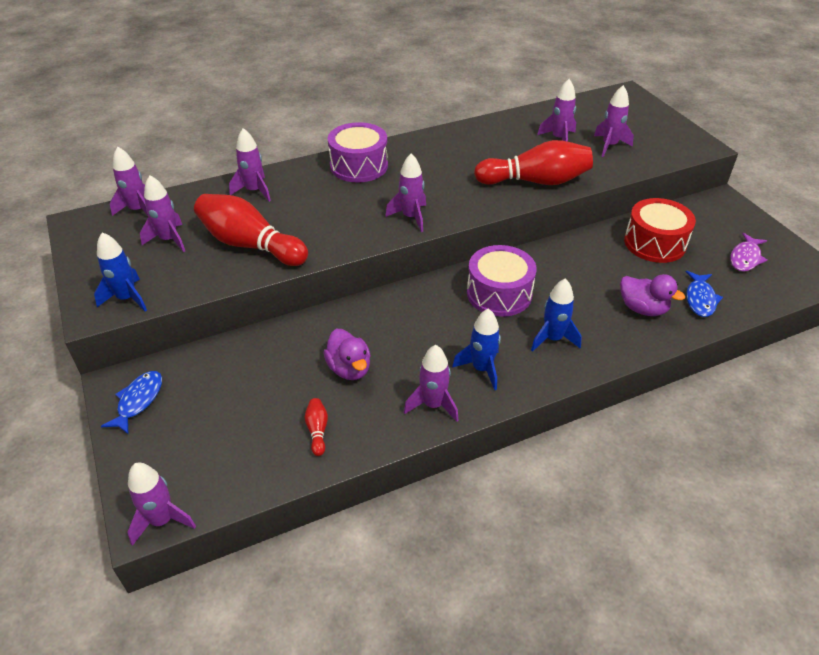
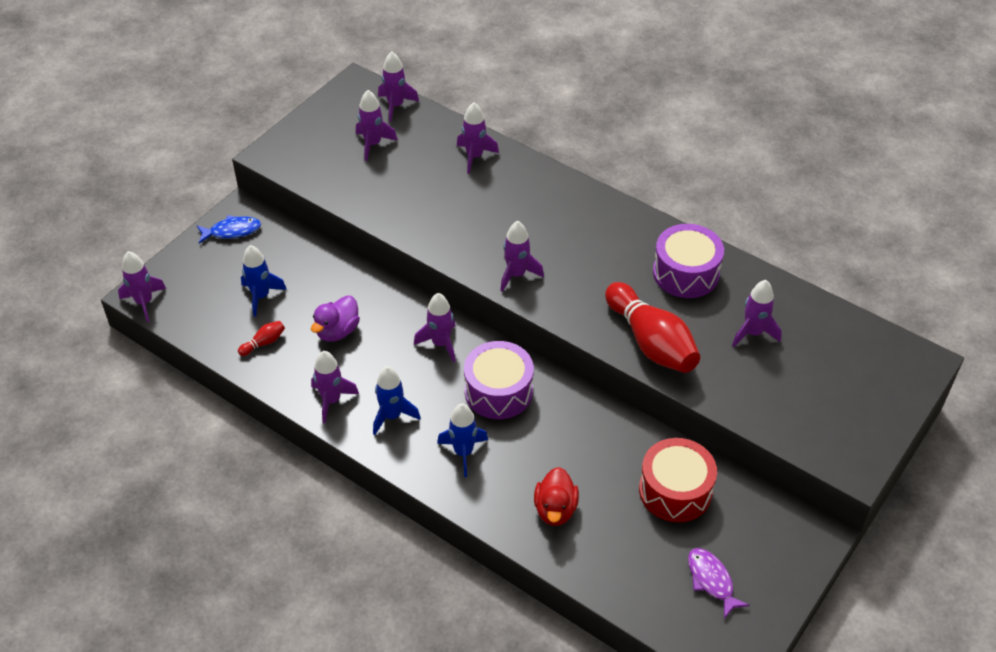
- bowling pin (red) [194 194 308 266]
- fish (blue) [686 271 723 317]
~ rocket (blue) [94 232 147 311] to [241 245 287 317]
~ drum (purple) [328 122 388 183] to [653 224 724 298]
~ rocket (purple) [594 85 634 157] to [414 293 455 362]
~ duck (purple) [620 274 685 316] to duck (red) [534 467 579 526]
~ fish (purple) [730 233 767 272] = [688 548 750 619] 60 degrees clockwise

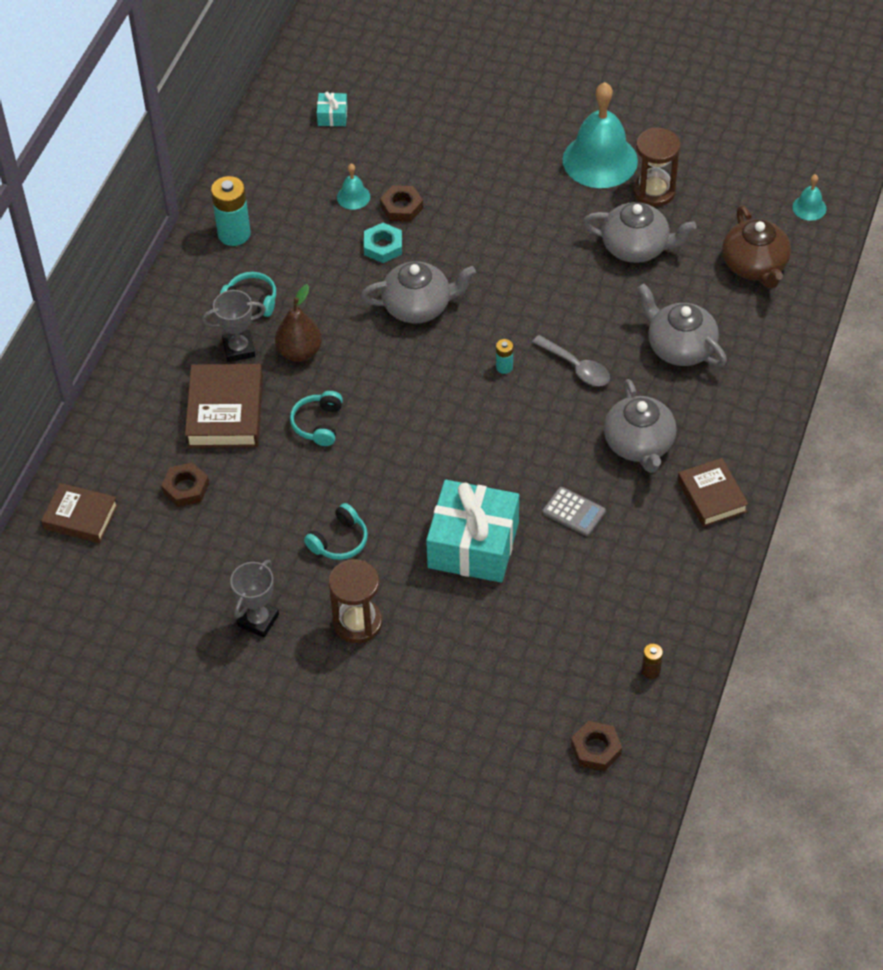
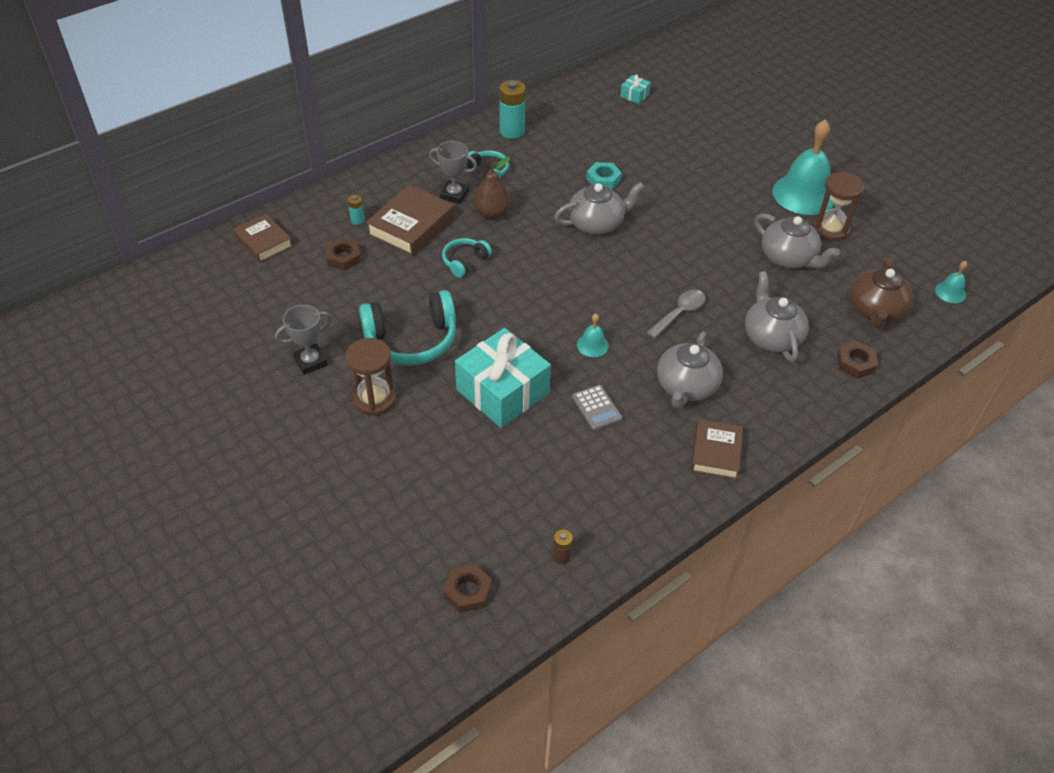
~ bell (turquoise) [337 164 370 210] to [577 314 609 357]
~ nut (brown) [380 185 423 222] to [837 341 878 379]
~ battery (turquoise) [496 339 513 374] to [348 195 365 225]
~ teapot (grey) [361 261 476 323] = [554 182 644 235] 45 degrees counterclockwise
~ spoon (grey) [532 335 610 386] = [646 290 706 338] 120 degrees counterclockwise
~ headphones (turquoise) [304 503 368 560] = [359 290 456 366] x1.89

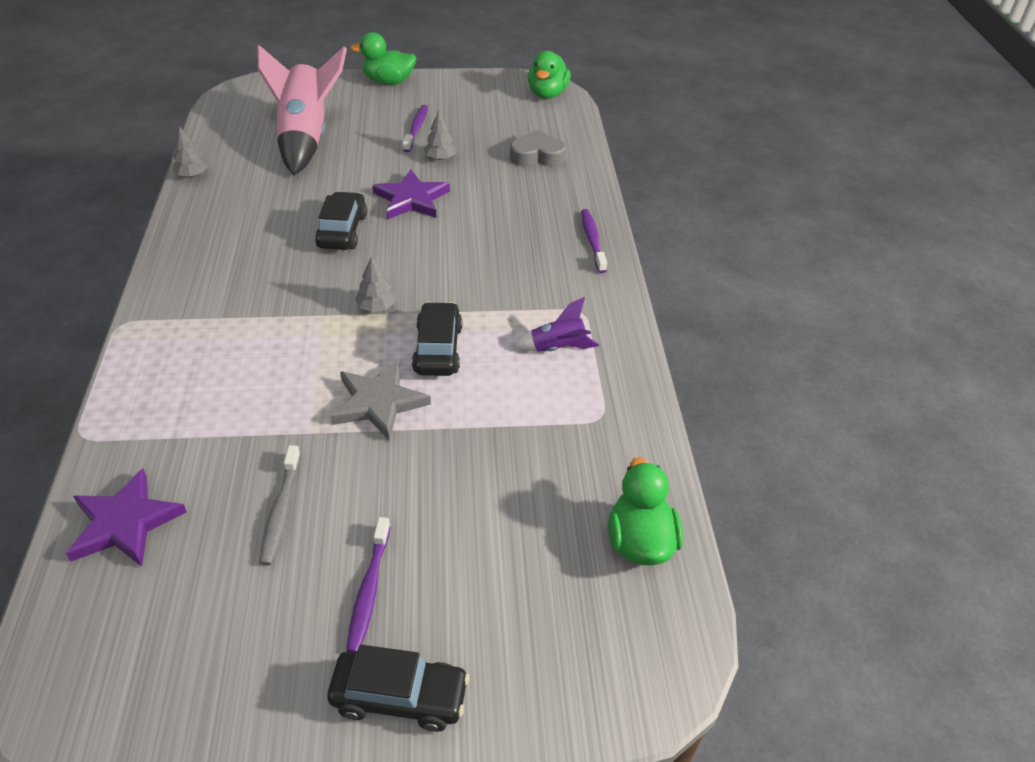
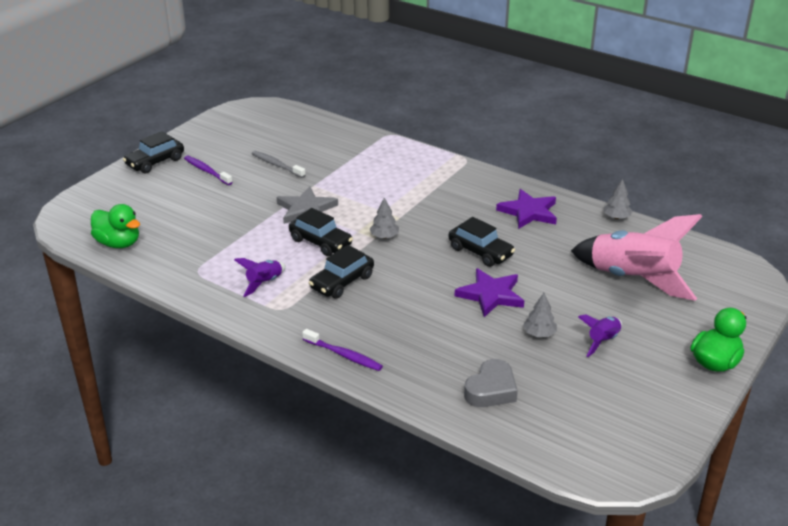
- duck (green) [528 51 571 99]
+ car (black) [309 245 374 299]
~ star (purple) [66 469 187 567] to [496 189 557 229]
~ toothbrush (purple) [403 105 428 152] to rocket (purple) [578 315 622 357]

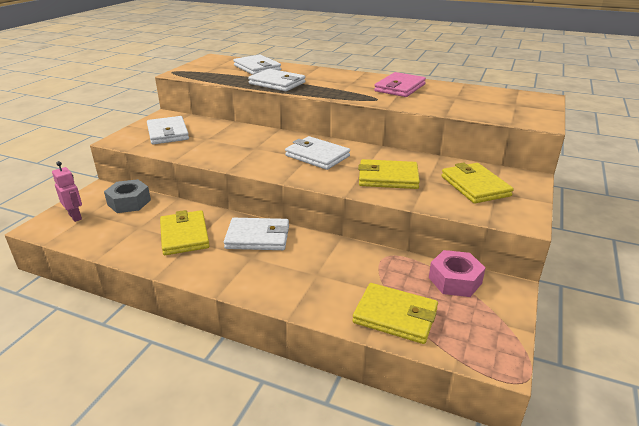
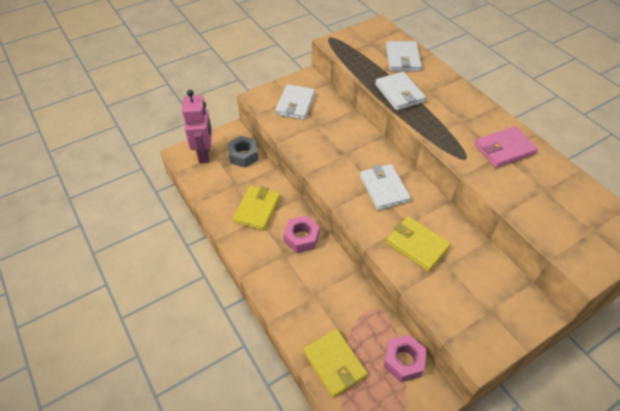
- wallet (yellow) [441 163 514 203]
~ wallet (white) [224 218 289 250] to nut (pink) [283 216 320 253]
~ robot (pink) [52 161 82 222] = [182 90 212 163] x1.77

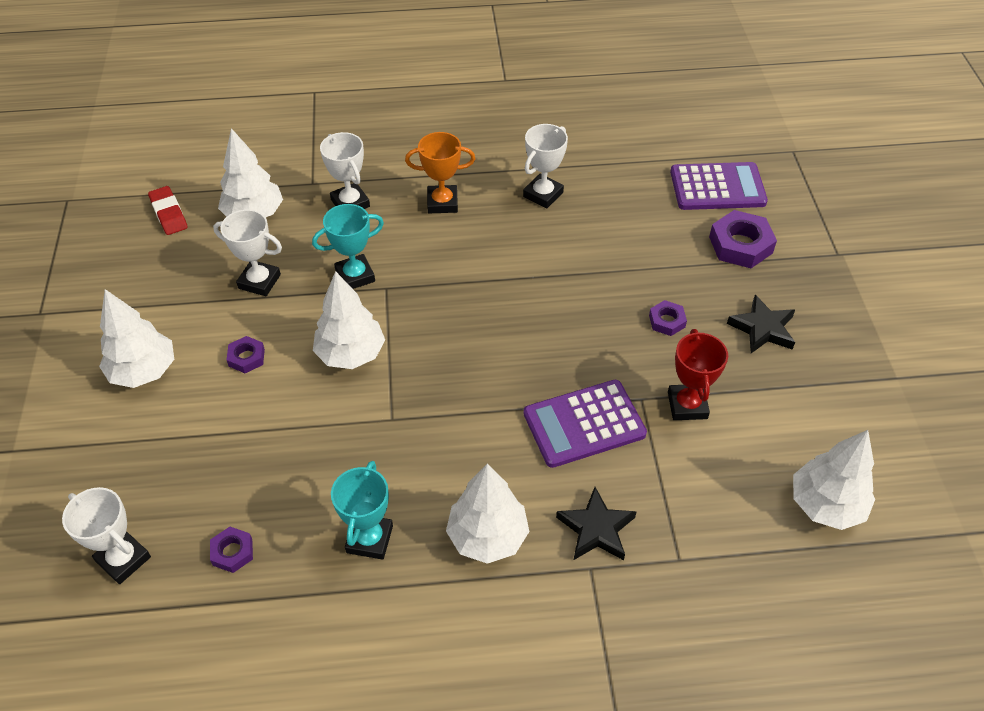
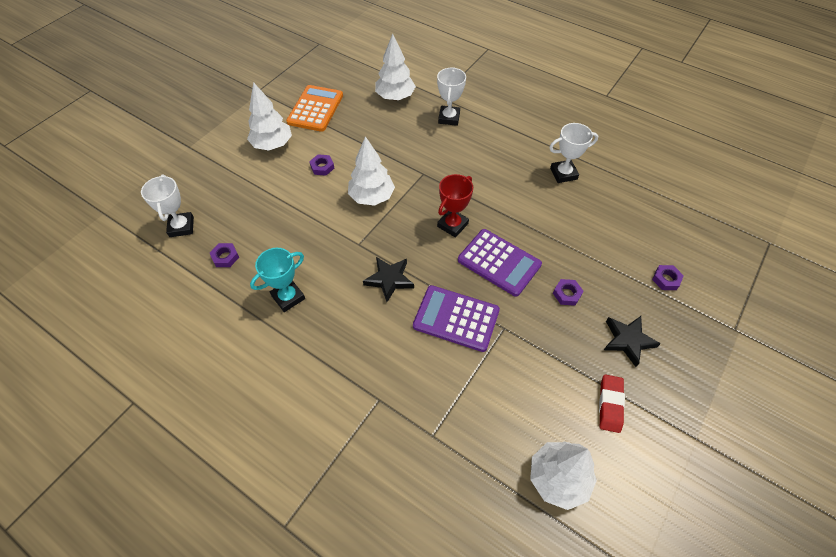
- trophy (white) [213 210 282 296]
- trophy (turquoise) [312 204 384 289]
- trophy (orange) [405 132 475 213]
- tree (white) [446 463 530 564]
+ calculator (orange) [286 85 343 132]
~ eraser (red) [148 186 188 235] to [599 374 625 433]
~ star (black) [556 487 637 560] to [363 257 414 302]
~ trophy (red) [668 329 728 420] to [437 174 473 238]
~ calculator (purple) [670 162 768 210] to [458 229 542 297]
~ nut (purple) [709 210 777 268] = [652 265 684 290] x0.55

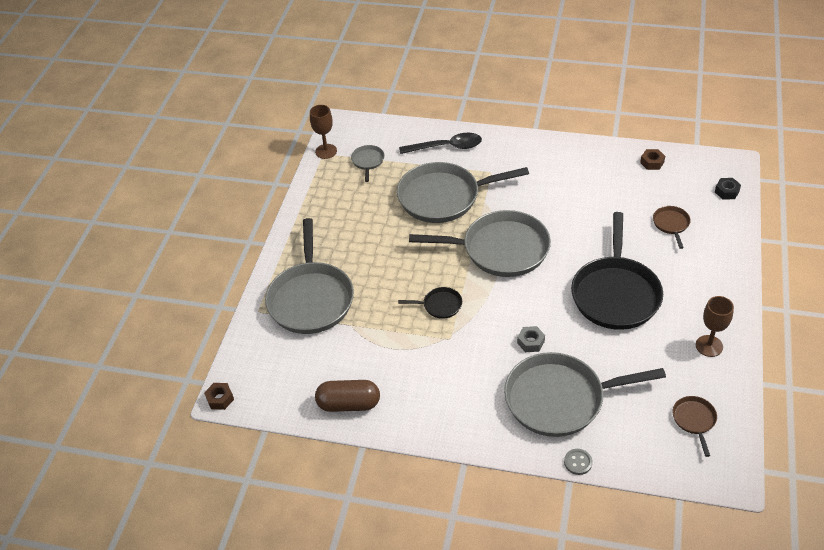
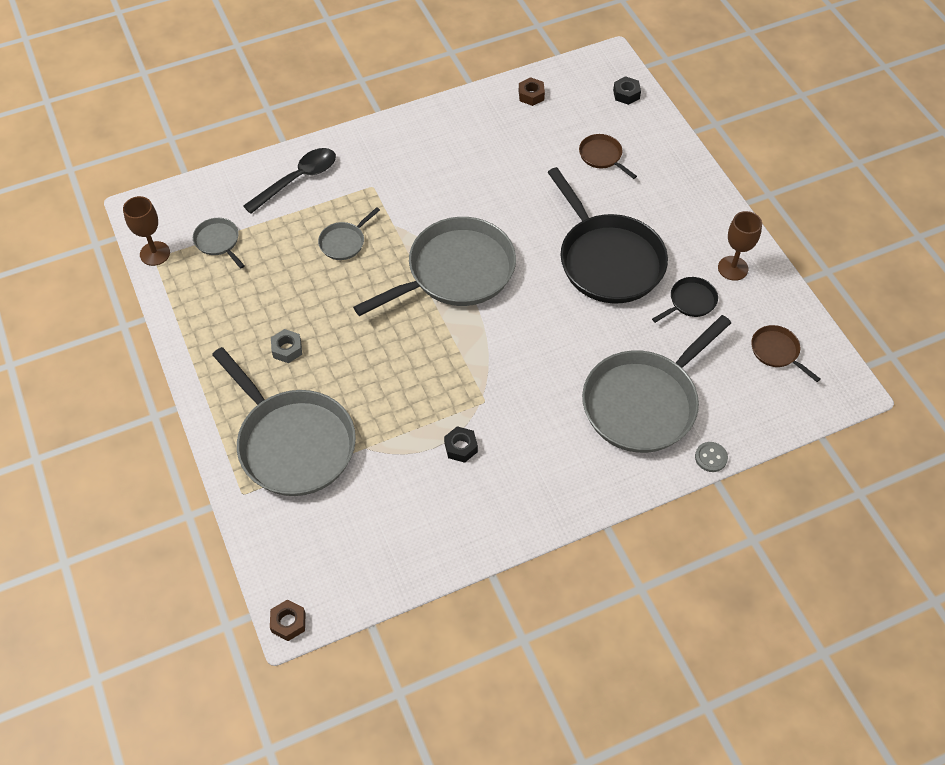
- capsule (brown) [315 380 380 412]
+ nut (black) [444 426 478 463]
~ pan (black) [398 287 462 319] to [652 277 718 323]
~ nut (grey) [517 326 545 352] to [271 329 302 363]
~ pan (grey) [397 162 529 223] = [318 207 380 260] x0.44

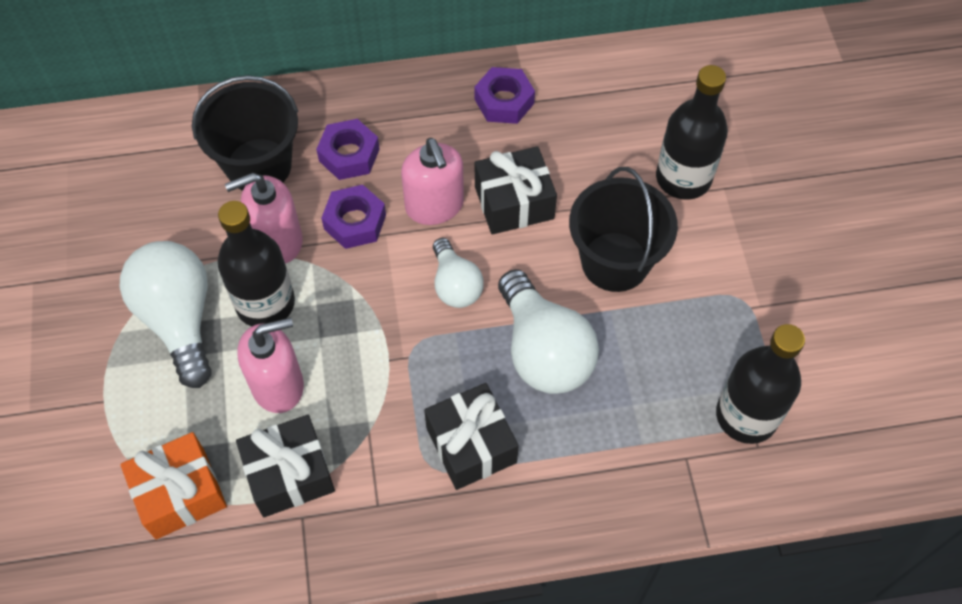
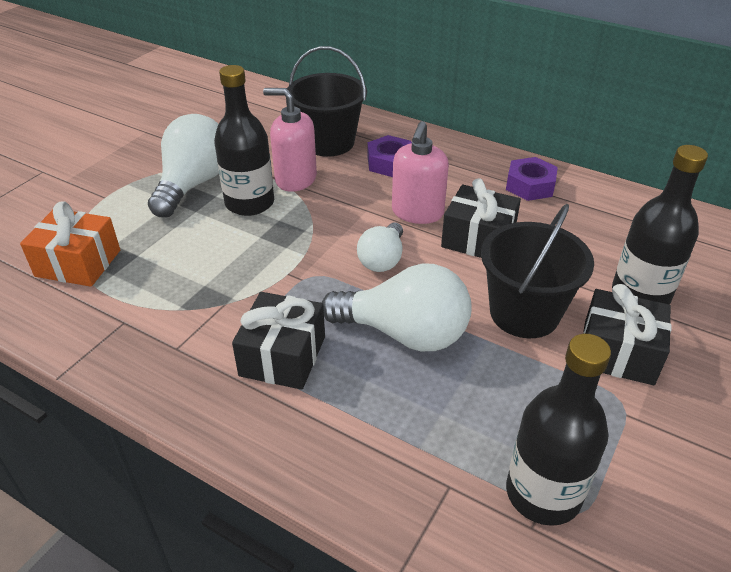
- soap dispenser (pink) [237 317 304 413]
- nut (purple) [321 185 386 249]
~ gift (black) [236 415 335 517] to [583 284 672 385]
~ light bulb (white) [498 269 599 394] = [322 263 472 351] 90 degrees counterclockwise

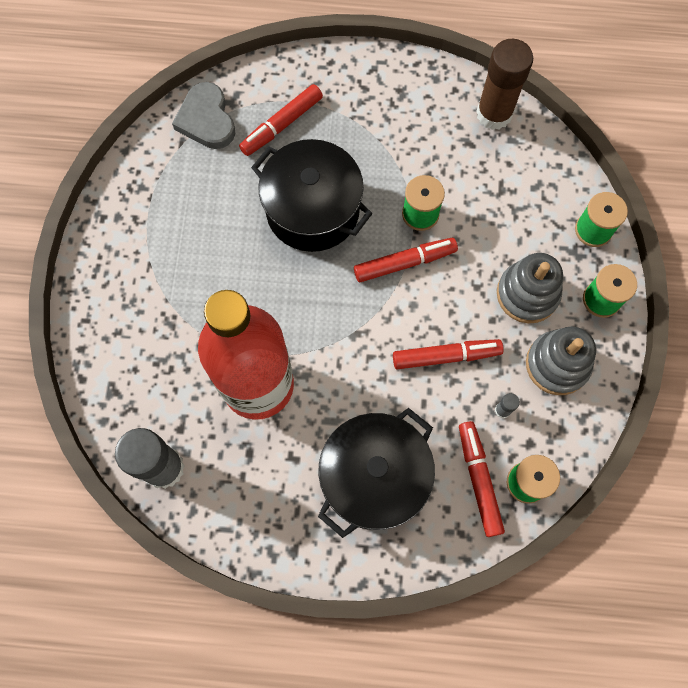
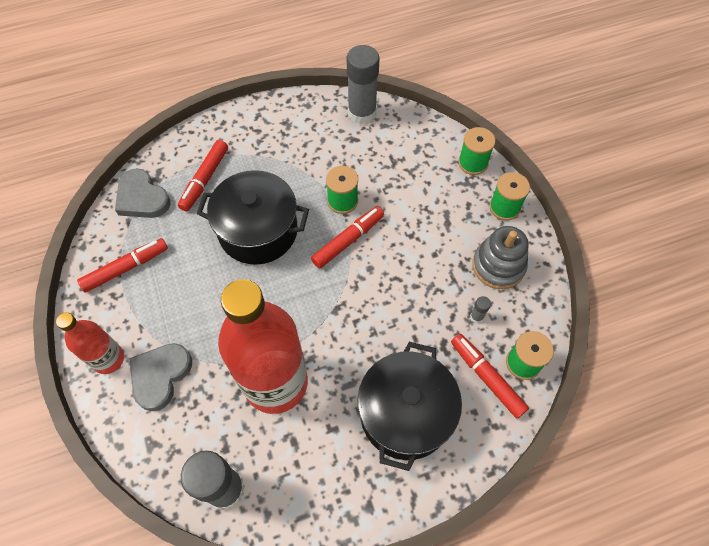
- stacking toy (grey) [497 253 563 323]
+ bottle (red) [56 312 124 374]
+ heart (grey) [129 343 192 411]
~ marker (red) [393 339 504 369] to [77 238 168 292]
~ glue stick (brown) [476 39 533 130] to glue stick (grey) [347 45 379 125]

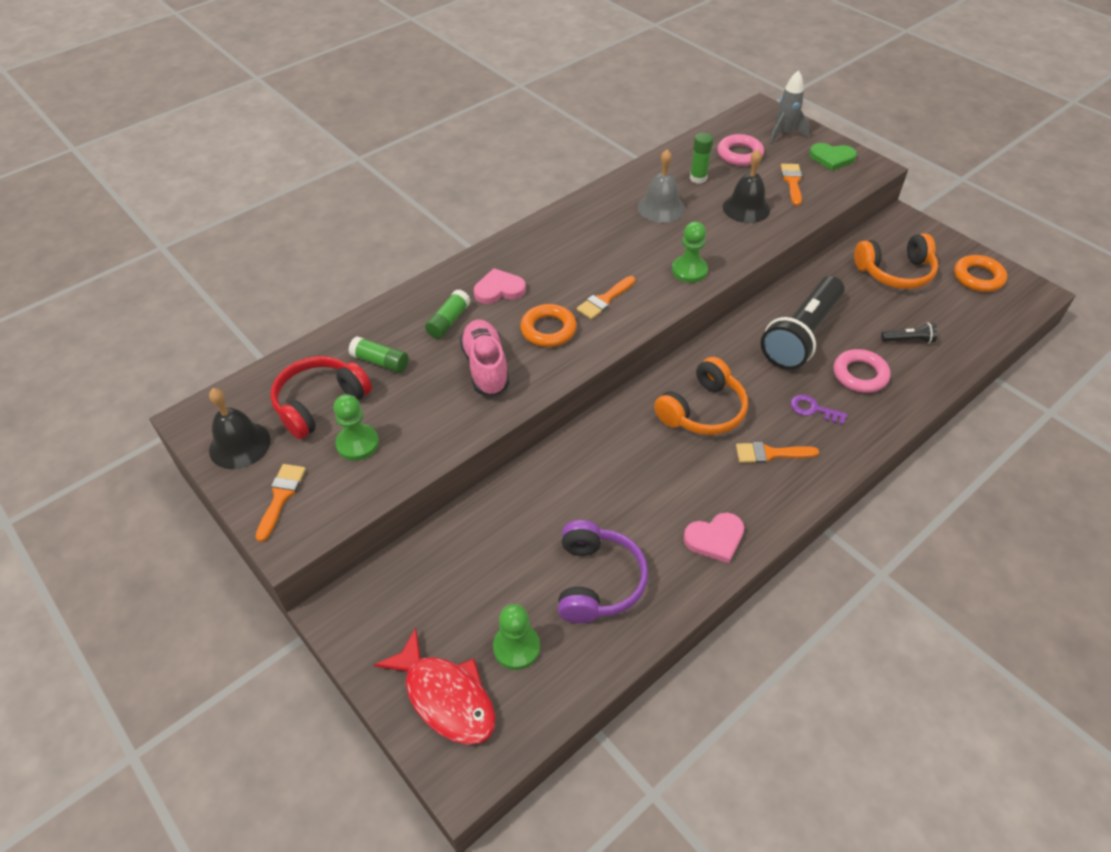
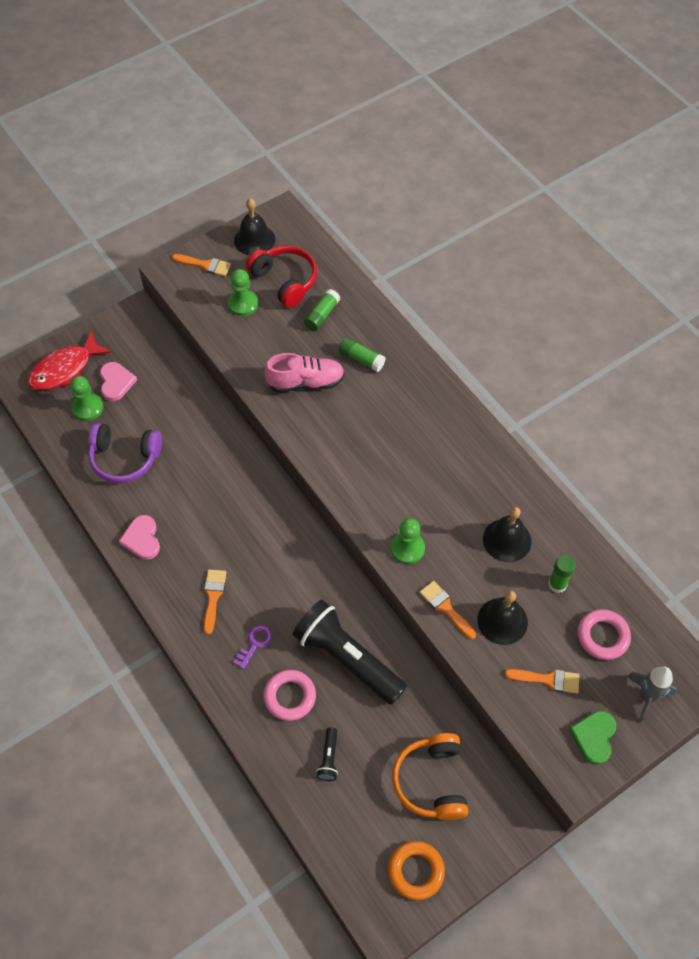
- ring (orange) [520 304 577 347]
- headphones (orange) [654 357 748 435]
~ heart (pink) [474 268 526 304] to [100 362 137 401]
~ brush (orange) [577 276 635 319] to [419 581 476 639]
~ bell (grey) [638 149 685 223] to bell (black) [483 507 531 562]

